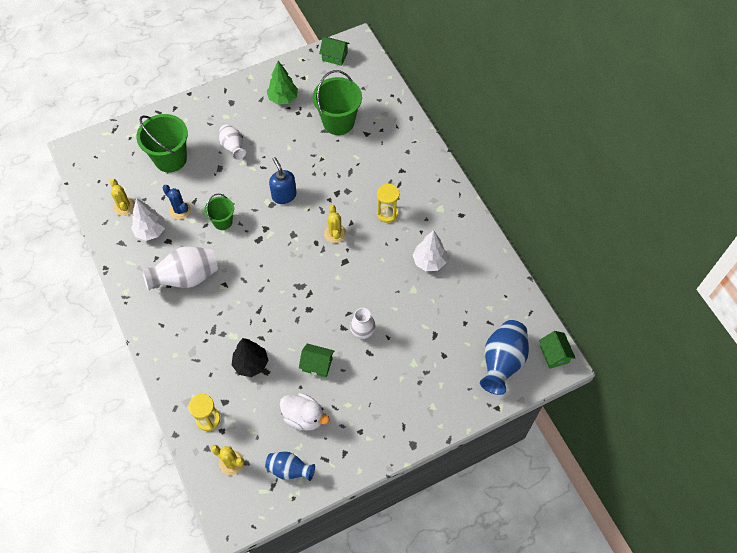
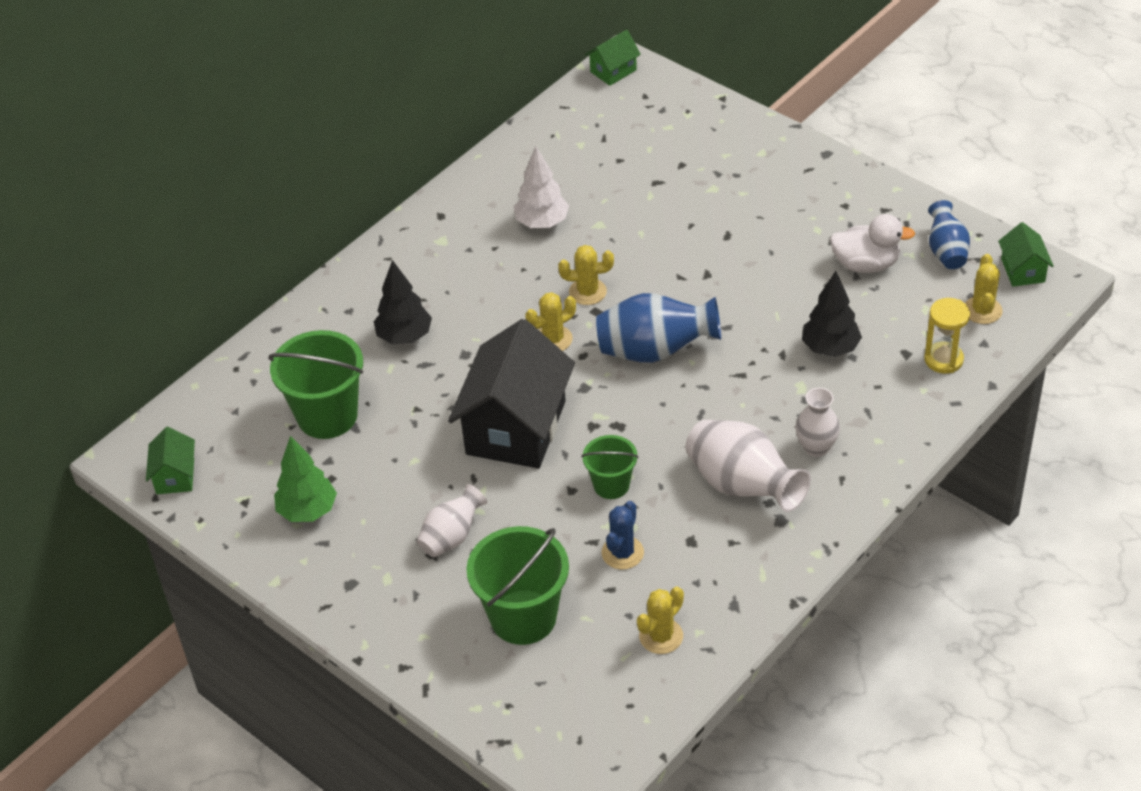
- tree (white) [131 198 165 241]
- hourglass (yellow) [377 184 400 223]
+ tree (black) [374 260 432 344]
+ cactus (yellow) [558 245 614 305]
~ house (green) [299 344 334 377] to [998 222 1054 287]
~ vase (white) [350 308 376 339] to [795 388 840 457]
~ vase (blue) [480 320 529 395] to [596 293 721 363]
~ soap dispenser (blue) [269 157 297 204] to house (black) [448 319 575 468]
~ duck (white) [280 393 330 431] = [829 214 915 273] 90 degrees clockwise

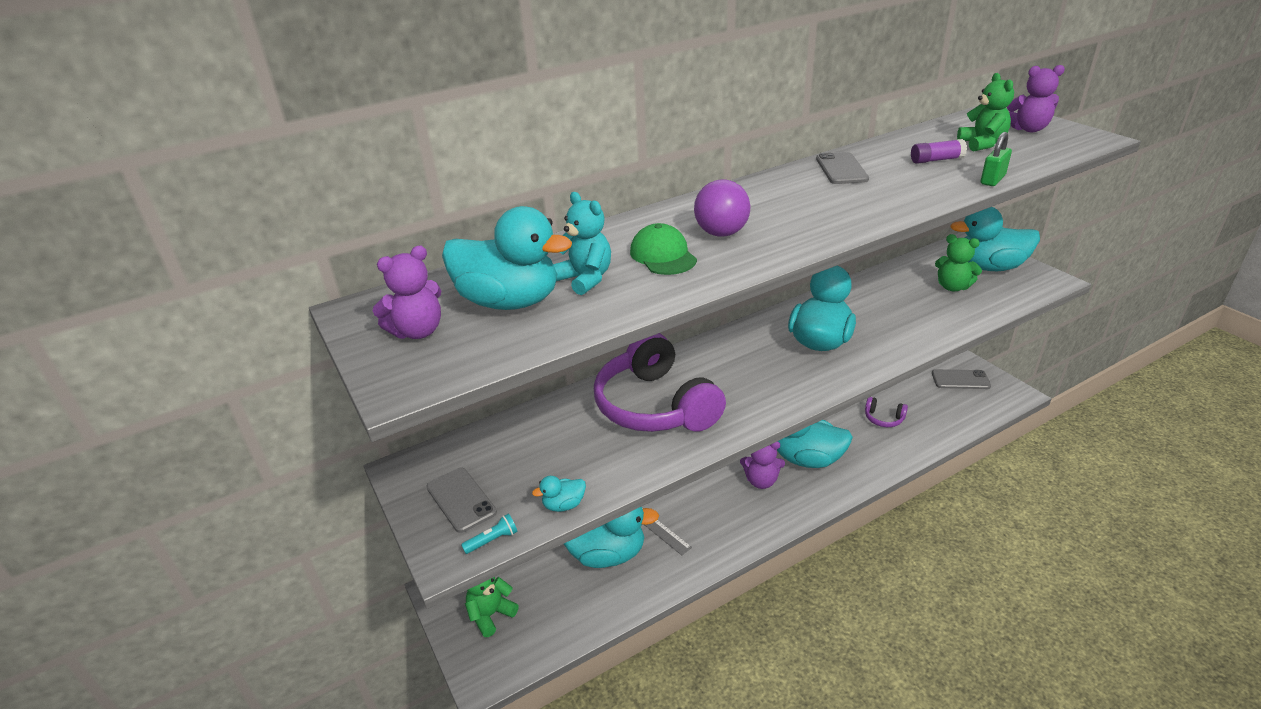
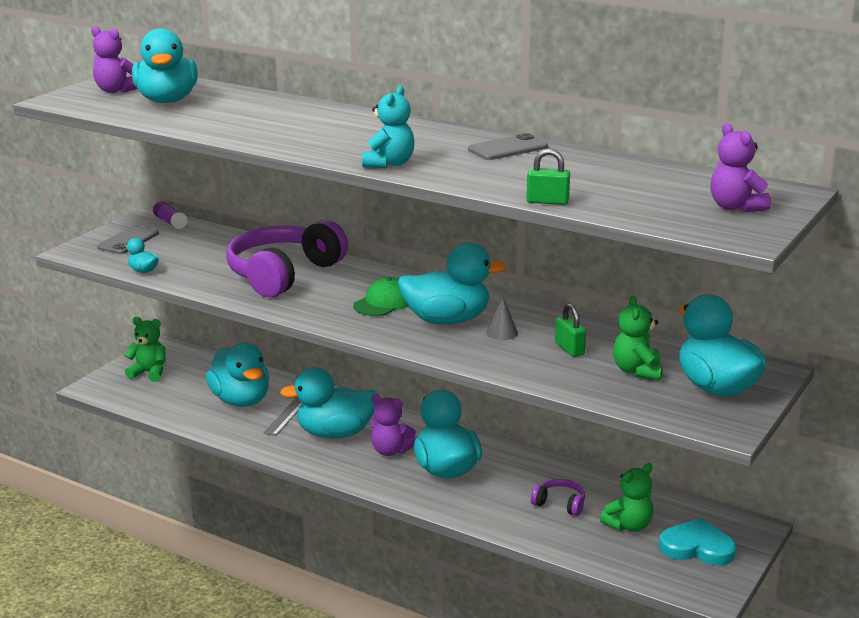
- flashlight (turquoise) [461 514 518 554]
- ball (purple) [694 179 751 237]
+ duck (turquoise) [280 367 378 439]
+ cone (grey) [486 297 518 340]
+ padlock (green) [555 303 586 357]
~ teddy bear (turquoise) [553 192 611 295] to [362 86 415 168]
~ cap (green) [630 223 697 275] to [353 277 409 316]
~ glue stick (purple) [911 139 967 164] to [153 201 188 229]
~ teddy bear (green) [957 73 1014 151] to [600 463 654 532]
~ phone (grey) [932 369 991 389] to heart (turquoise) [659 518 736 565]
~ teddy bear (purple) [740 441 785 489] = [370 394 416 456] 45 degrees counterclockwise
~ headphones (purple) [865 397 908 427] = [531 479 585 516] 120 degrees clockwise

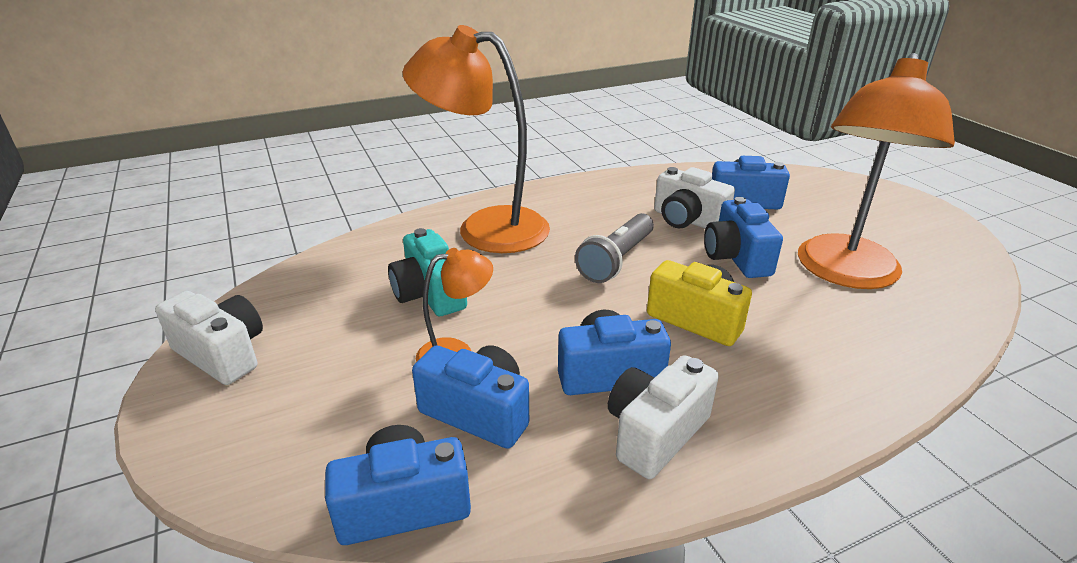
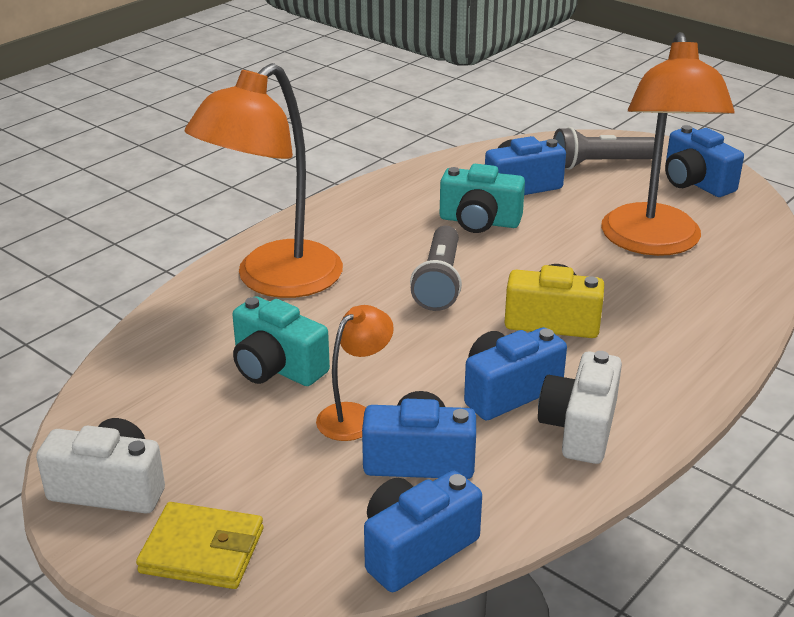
+ wallet (yellow) [136 502 263 589]
+ flashlight (grey) [553 127 655 170]
~ camera (blue) [704 197 783 278] to [665 125 744 197]
~ camera (white) [654 167 735 228] to camera (turquoise) [440 164 525 233]
~ lamp (orange) [403 25 550 253] = [185 63 343 298] 45 degrees counterclockwise

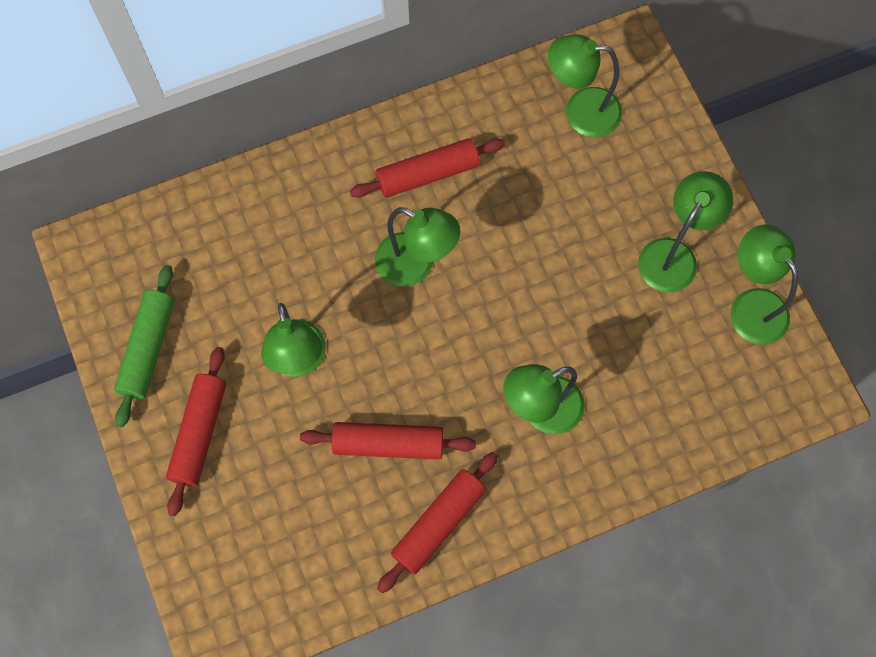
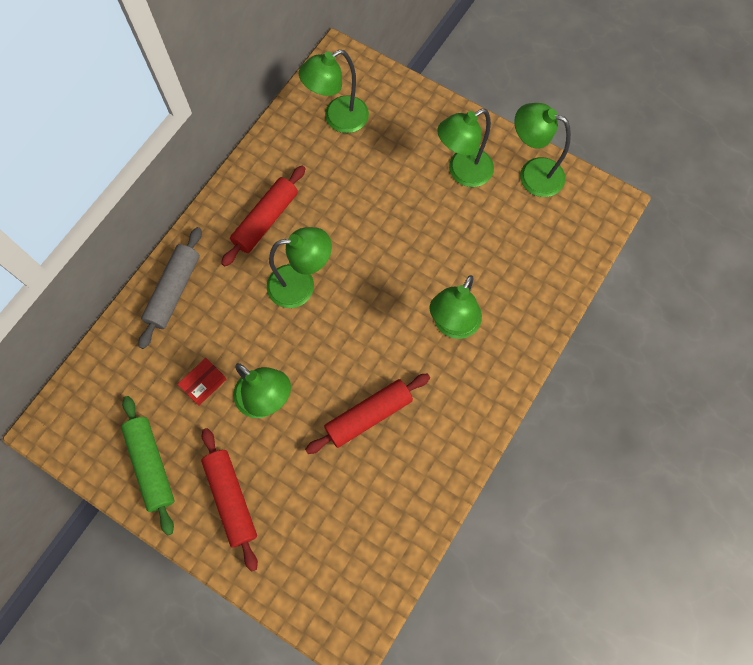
- rolling pin (red) [377 452 498 593]
+ rolling pin (grey) [138 227 202 349]
+ box (red) [178 358 227 406]
~ lamp (green) [638 171 733 292] = [437 109 494 187] 120 degrees counterclockwise

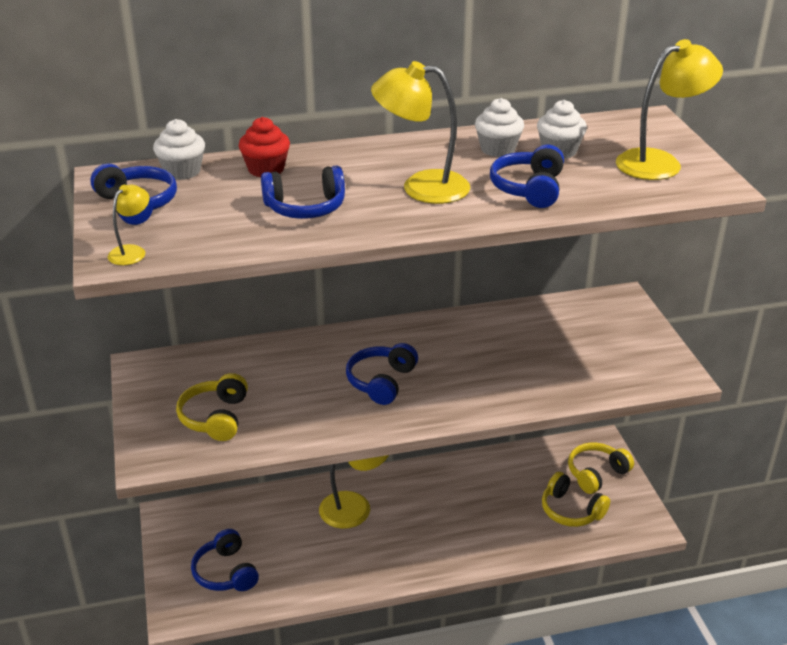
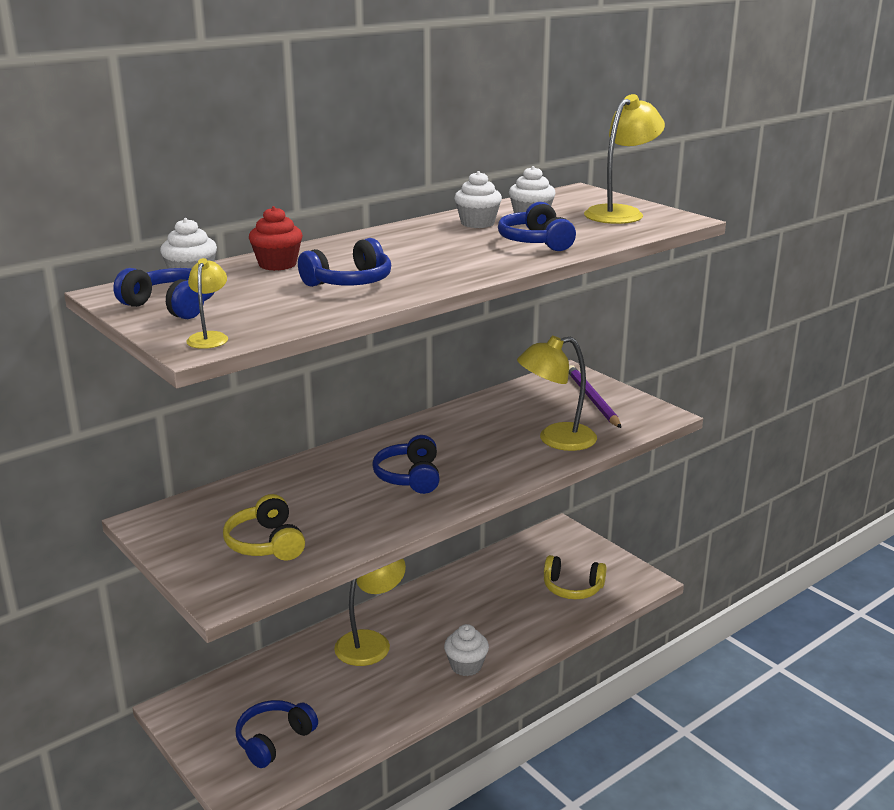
- headphones (yellow) [568 443 634 494]
+ cupcake (white) [444 624 489 676]
+ pencil (purple) [569 365 621 428]
~ lamp (yellow) [371 61 470 204] to [517 336 597 451]
~ headphones (blue) [191 529 259 591] = [235 700 318 768] 90 degrees clockwise

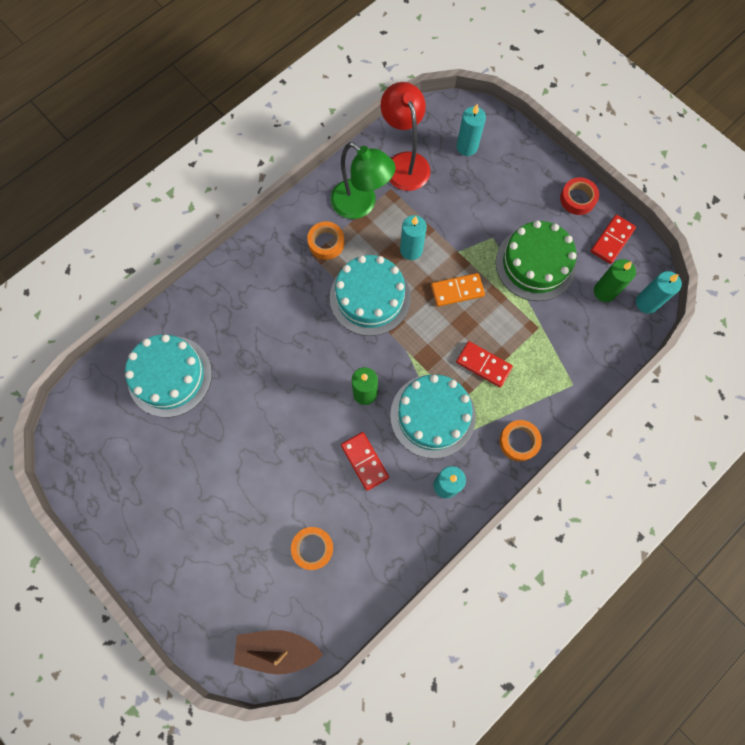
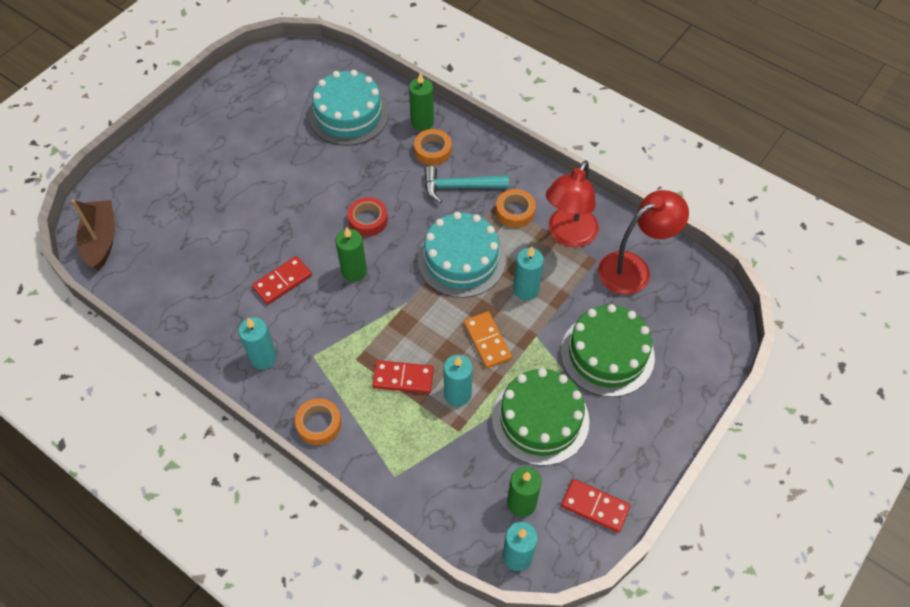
- cake (turquoise) [390 374 476 458]
+ candle (green) [409 72 434 131]
+ hammer (turquoise) [424 166 509 203]
+ cake (green) [561 304 655 397]
~ tape (orange) [291 527 333 570] to [414 129 452 166]
~ candle (turquoise) [457 104 486 156] to [444 354 473 406]
~ tape (red) [560 177 599 215] to [347 197 388 236]
~ lamp (green) [331 142 396 219] to lamp (red) [546 160 599 247]
~ domino (red) [456 341 513 387] = [372 360 434 394] 75 degrees clockwise

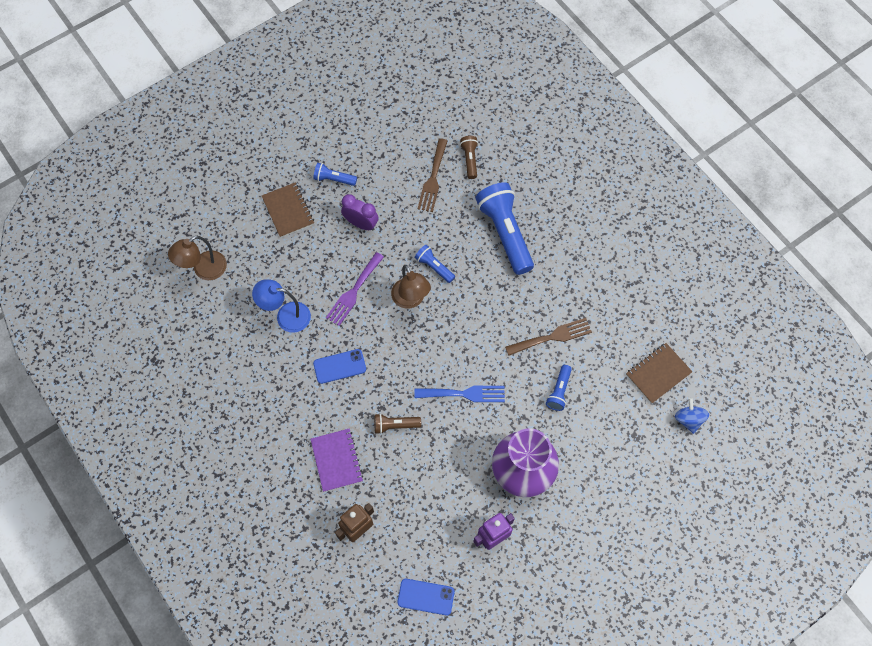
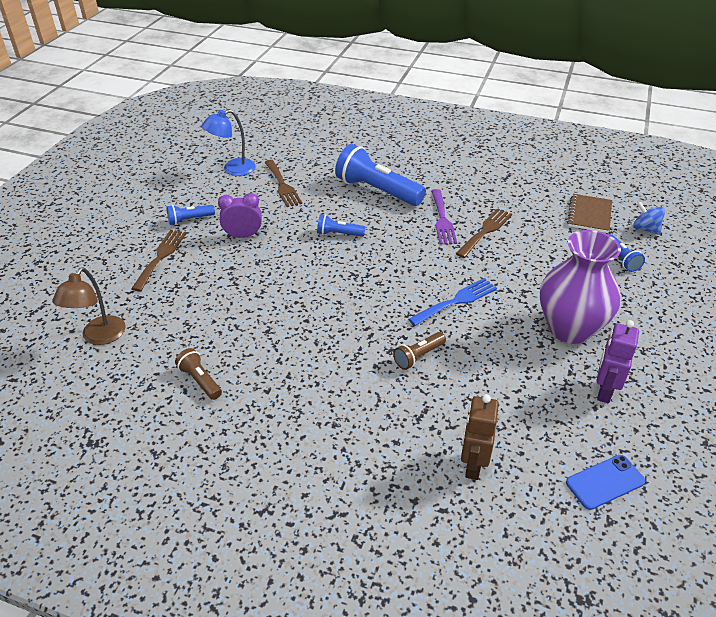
- notebook (purple) [311 428 363 492]
- phone (blue) [313 349 366 384]
- lamp (brown) [391 265 431 309]
~ lamp (blue) [252 279 311 333] to [202 109 256 176]
~ fork (purple) [326 252 384 326] to [431 189 457 245]
~ flashlight (brown) [460 136 478 179] to [175 348 222 400]
~ flashlight (blue) [546 365 572 411] to [609 234 645 272]
~ notebook (brown) [262 183 314 238] to fork (brown) [131 230 187 291]

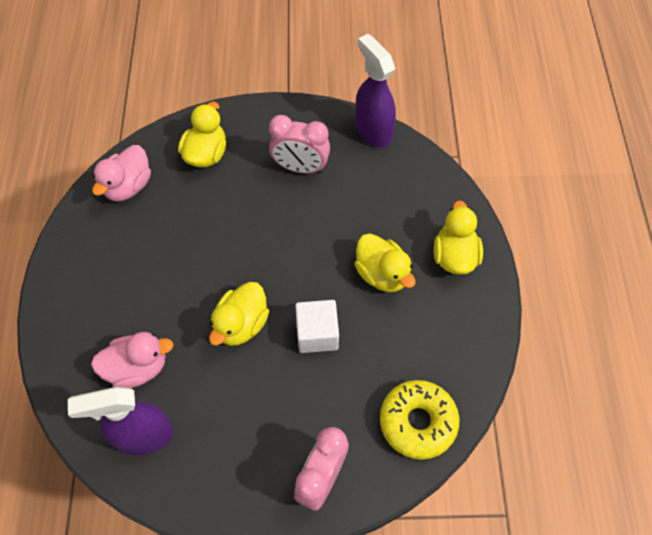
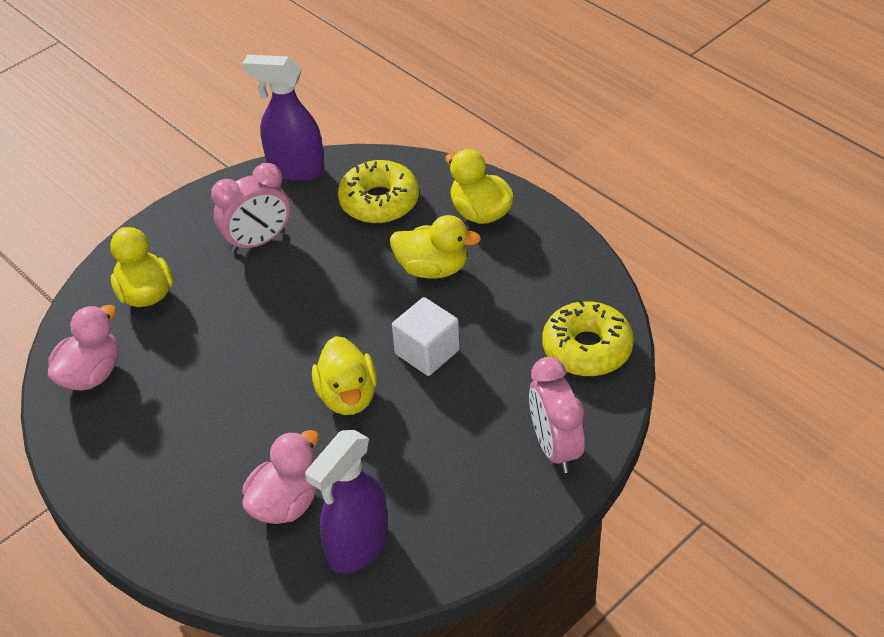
+ donut (yellow) [338 160 419 223]
~ duck (pink) [92 145 151 201] = [48 305 119 391] 135 degrees counterclockwise

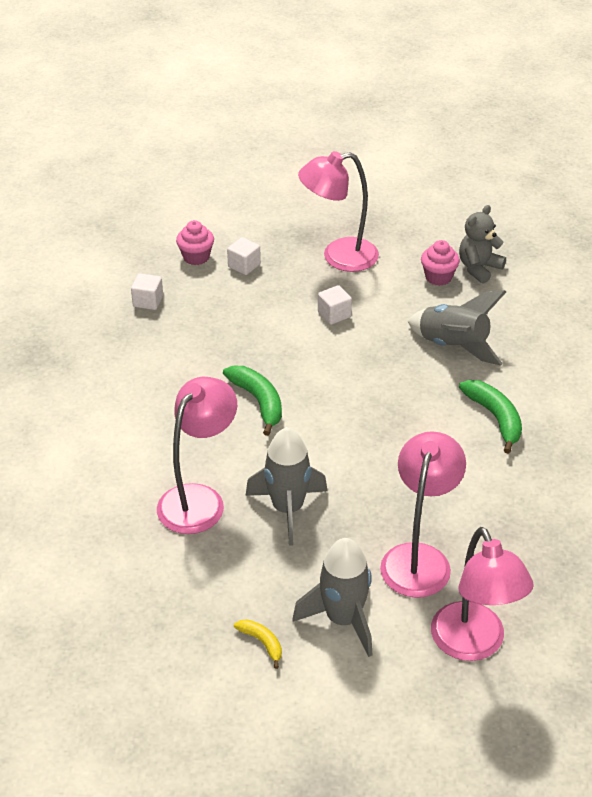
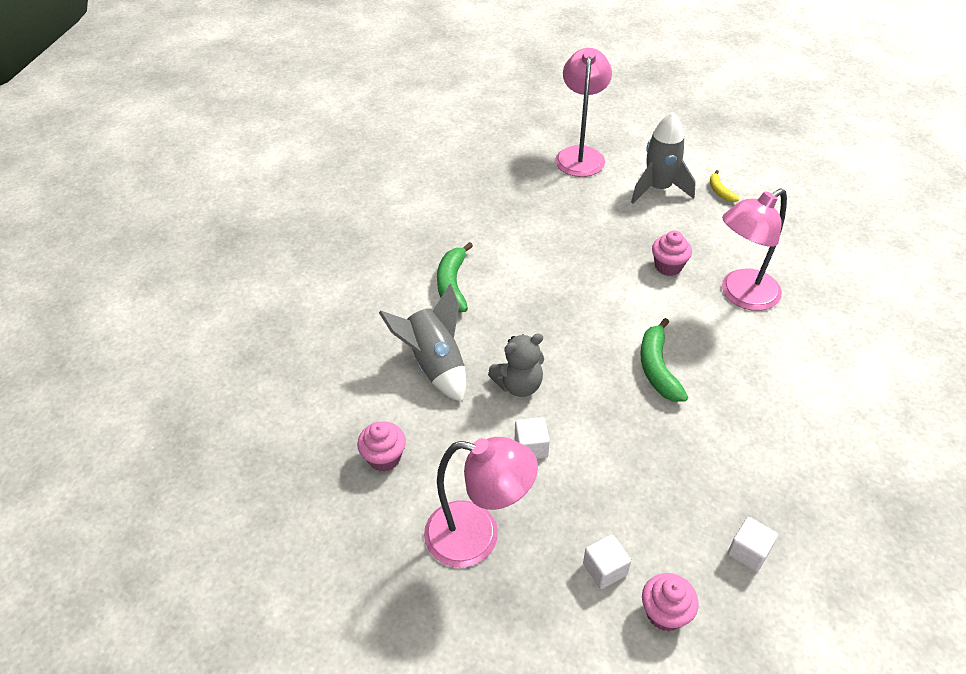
- lamp (pink) [380 431 466 598]
~ teddy bear (grey) [459 205 506 284] to [488 333 544 397]
~ rocket (grey) [245 427 328 546] to cupcake (pink) [652 231 692 276]

